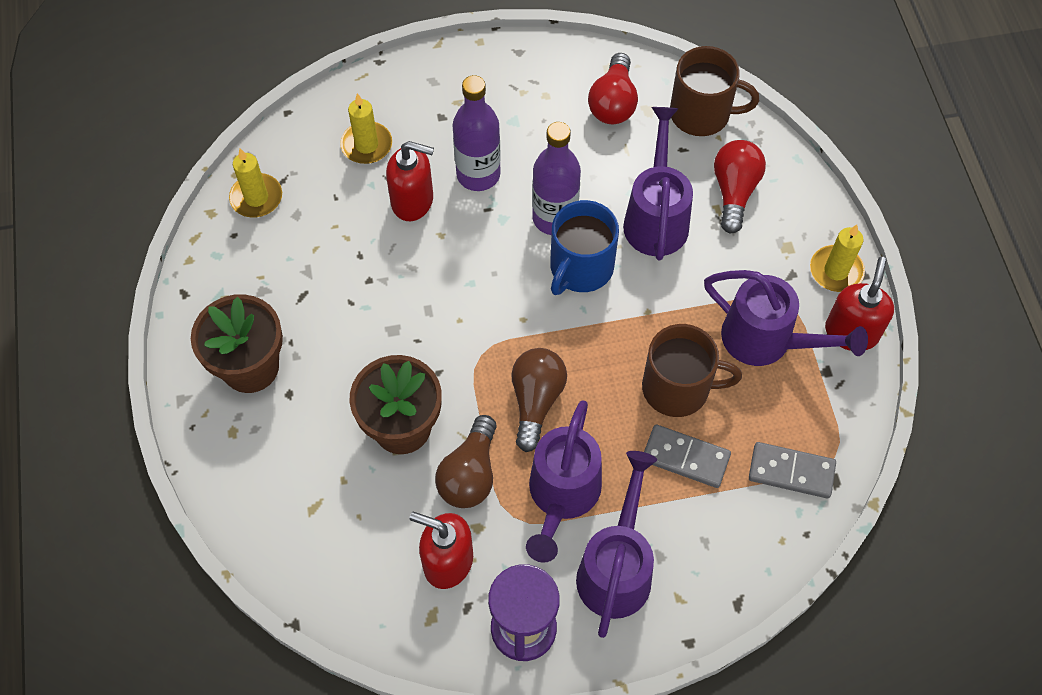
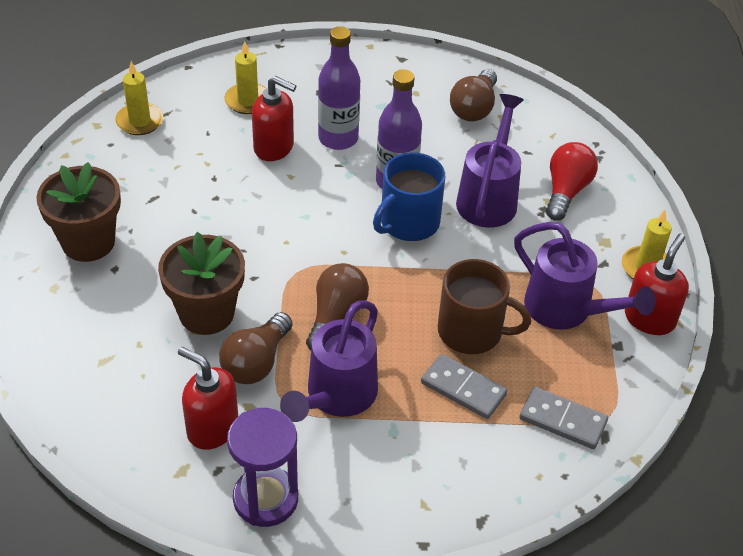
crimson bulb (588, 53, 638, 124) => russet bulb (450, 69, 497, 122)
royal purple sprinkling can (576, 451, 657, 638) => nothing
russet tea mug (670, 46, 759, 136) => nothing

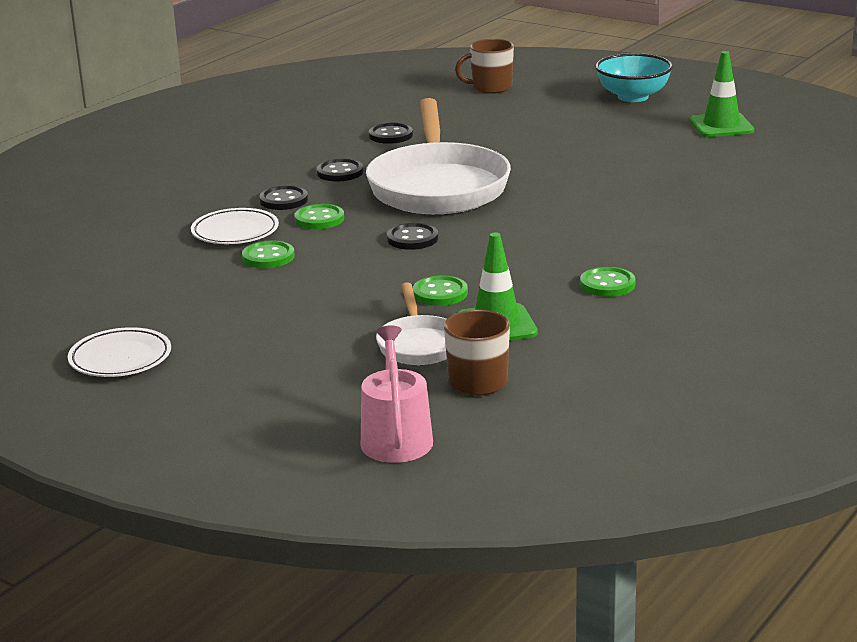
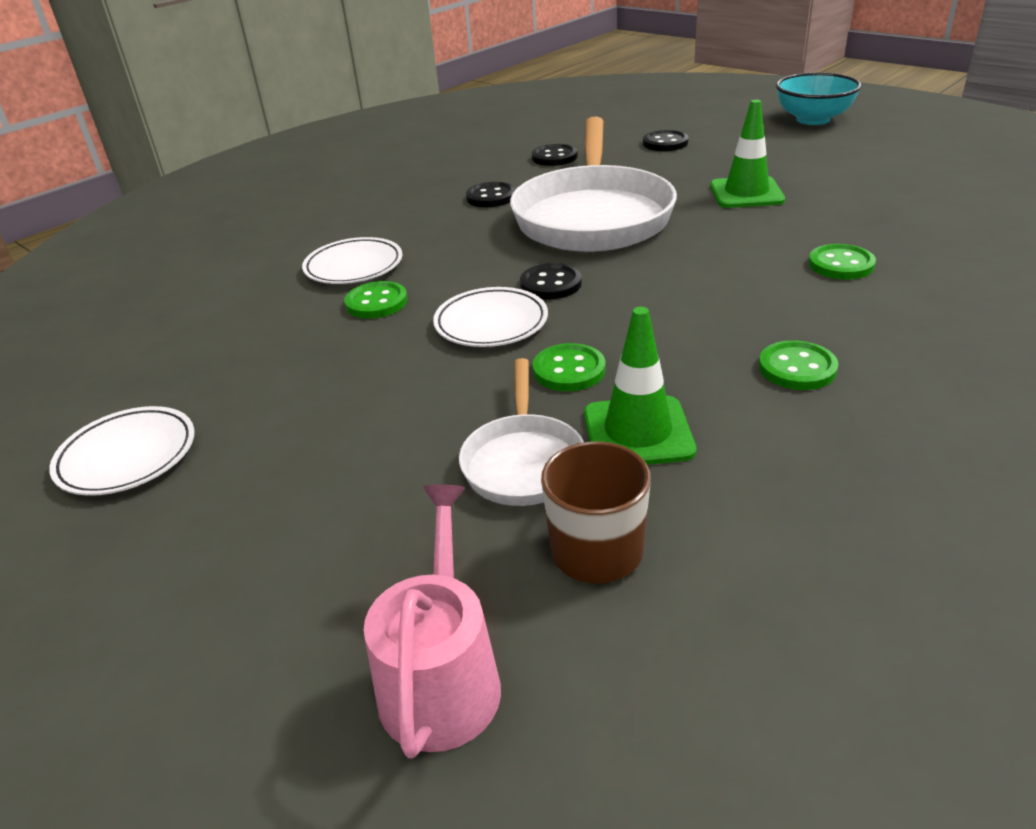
nothing => snow-white dinner plate (433, 287, 548, 347)
jet-black button (260, 186, 308, 210) => jet-black button (643, 130, 689, 151), shifted
green traffic cone (690, 51, 754, 137) => green traffic cone (710, 100, 785, 208), shifted
green button (295, 204, 344, 229) => green button (809, 244, 876, 280), shifted
russet tea mug (455, 39, 514, 94) => nothing

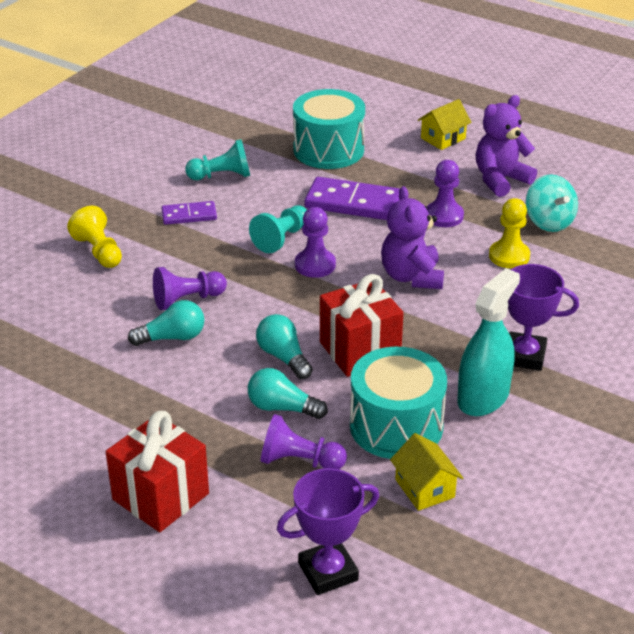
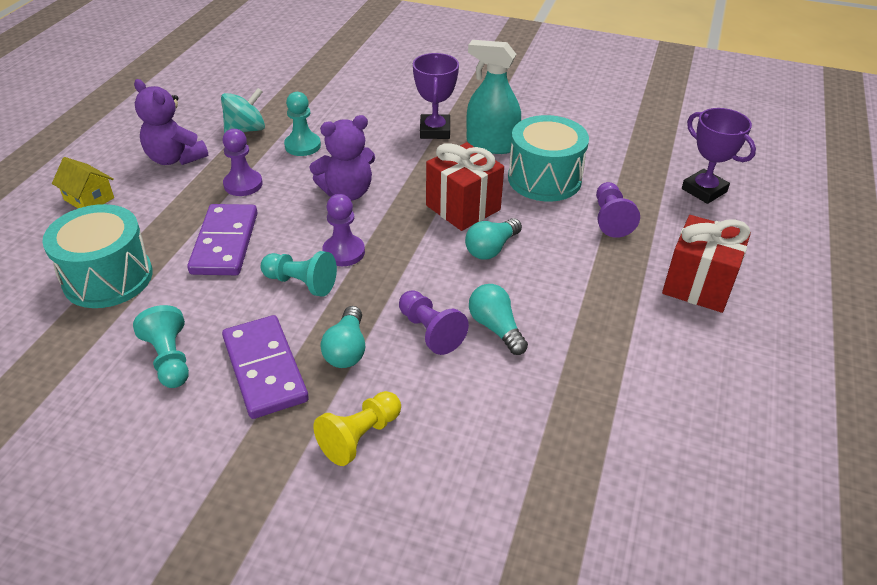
royal purple domino piece (162, 201, 217, 225) => royal purple domino piece (222, 315, 309, 419), x1.73
yellow game pawn (489, 198, 530, 268) => teal game pawn (284, 92, 321, 156)
teal bulb (248, 368, 328, 419) => teal bulb (320, 306, 365, 368), shifted
yellow cottage (390, 433, 463, 511) => nothing

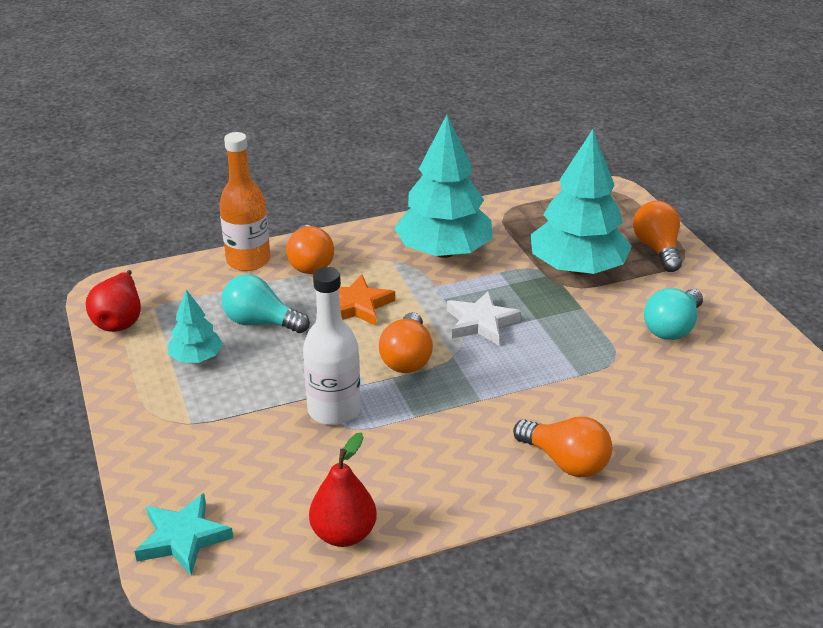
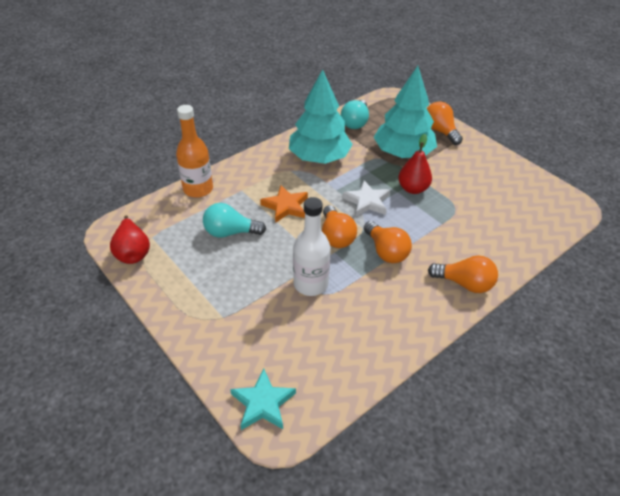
teal bulb (644, 288, 703, 340) => teal bulb (341, 100, 369, 129), shifted
orange bulb (286, 225, 334, 274) => orange bulb (364, 221, 412, 263), shifted
crimson toy pear (309, 433, 377, 547) => crimson toy pear (398, 134, 432, 194), shifted
teal fir tree (168, 290, 223, 363) => nothing

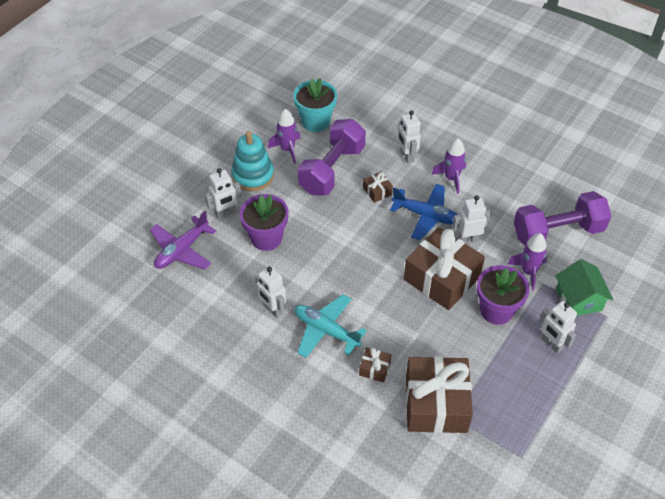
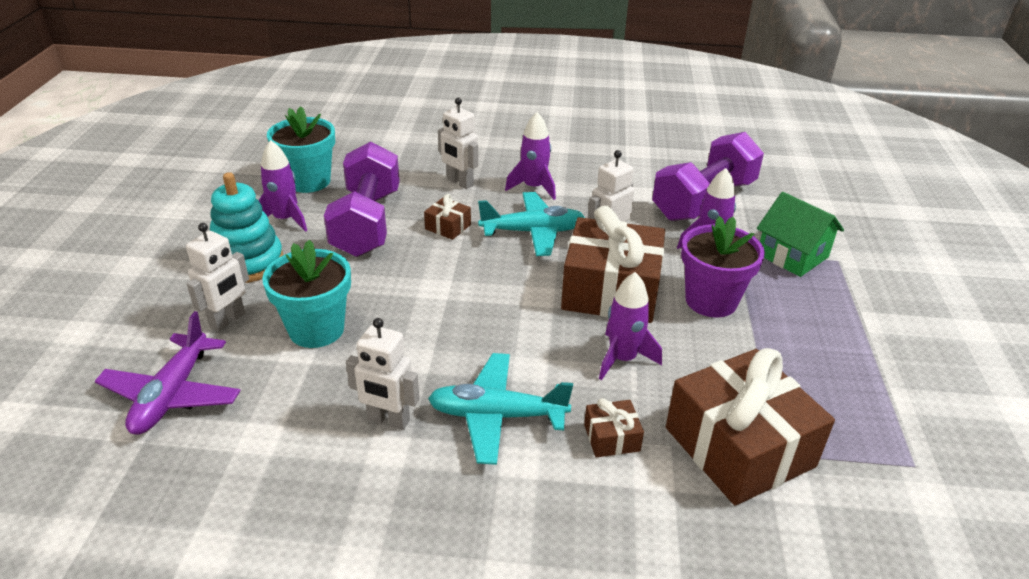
royal purple potted plant (240, 194, 288, 251) => teal potted plant (262, 240, 351, 348)
blue plane (390, 184, 458, 240) => teal plane (478, 192, 585, 256)
nothing => royal purple toy rocket (599, 272, 662, 380)
snow-white toy robot (539, 301, 577, 353) => nothing

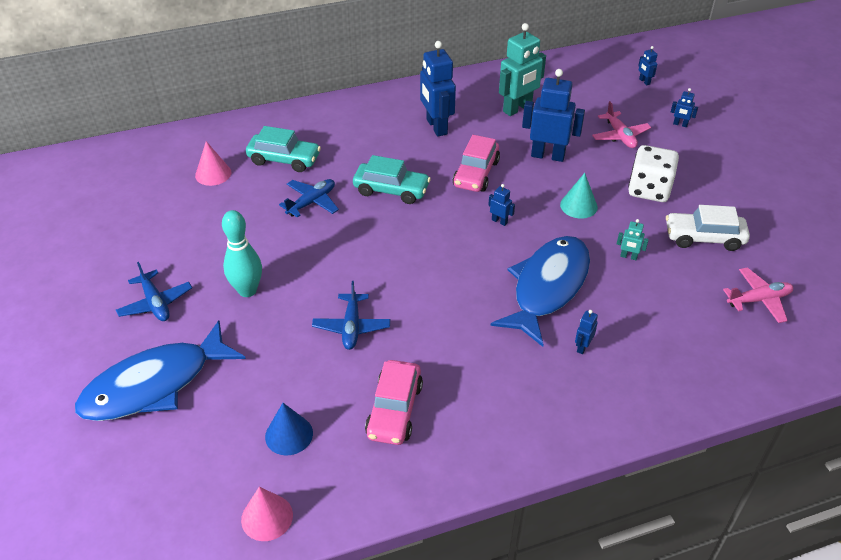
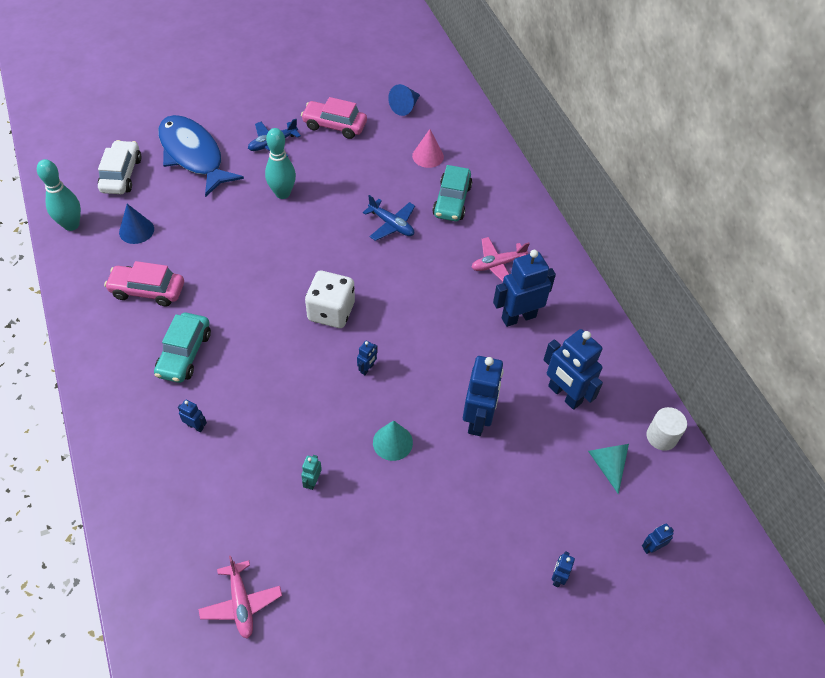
rose-pink cone (241, 487, 293, 541) => teal tenpin (37, 159, 81, 231)
snow-white car (666, 205, 750, 251) => snow-white car (98, 140, 141, 194), shifted
teal car (353, 155, 431, 204) => teal car (154, 313, 211, 383), shifted
rose-pink car (453, 135, 500, 192) => rose-pink car (301, 97, 367, 139), shifted
snow-white die (628, 145, 679, 202) => snow-white die (305, 271, 355, 328), shifted
nothing => blue cone (388, 84, 420, 116)
rose-pink plane (592, 101, 651, 148) => rose-pink plane (471, 237, 530, 282), shifted
teal toy robot (499, 23, 546, 116) => blue toy robot (544, 329, 603, 410)
nothing => teal cone (588, 444, 629, 494)
nothing => snow-white cylinder (646, 407, 687, 451)
blue plane (312, 281, 390, 350) => nothing
blue toy fish (491, 236, 590, 347) => nothing

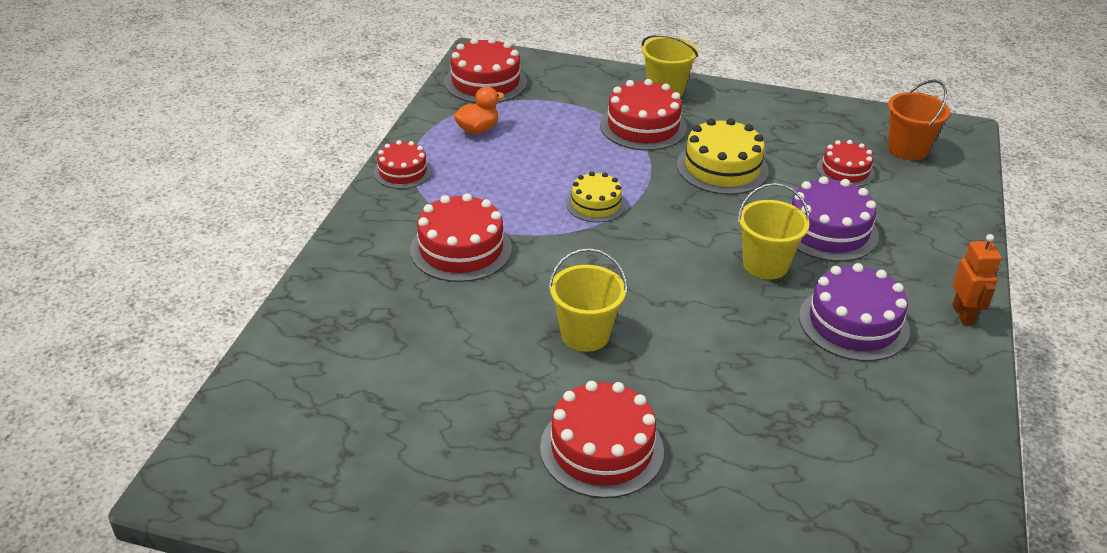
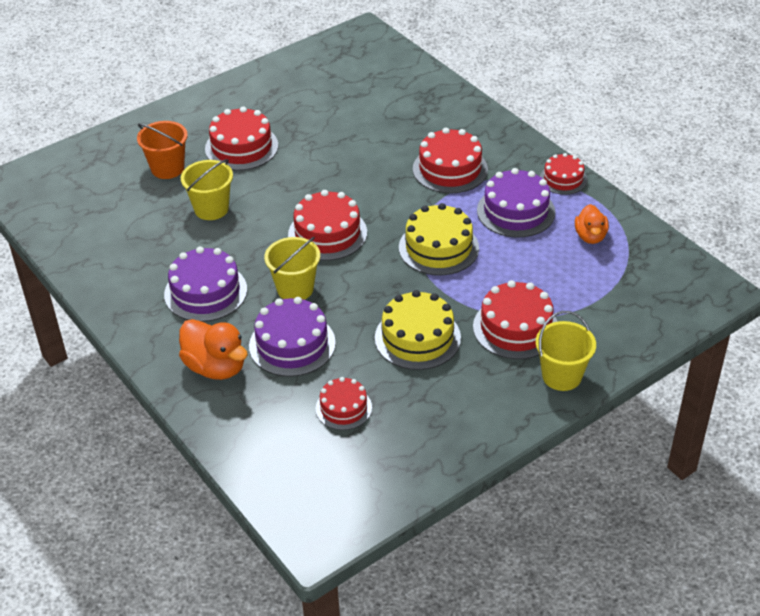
orange sand bucket (888, 80, 950, 160) => orange sand bucket (137, 121, 188, 179), shifted
nothing => orange toy duck (179, 319, 248, 380)
yellow sand bucket (549, 248, 627, 352) => yellow sand bucket (181, 159, 233, 220), shifted
crimson cake (444, 37, 527, 103) => crimson cake (288, 190, 367, 261), shifted
yellow cake (566, 171, 626, 222) => yellow cake (399, 203, 479, 275), x1.60
nothing => royal purple cake (477, 168, 555, 238)
orange toy robot (952, 234, 1002, 325) => nothing

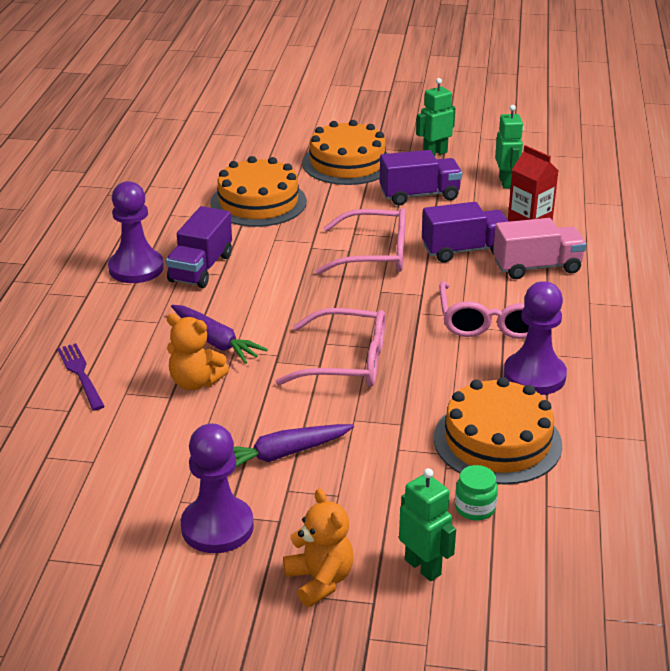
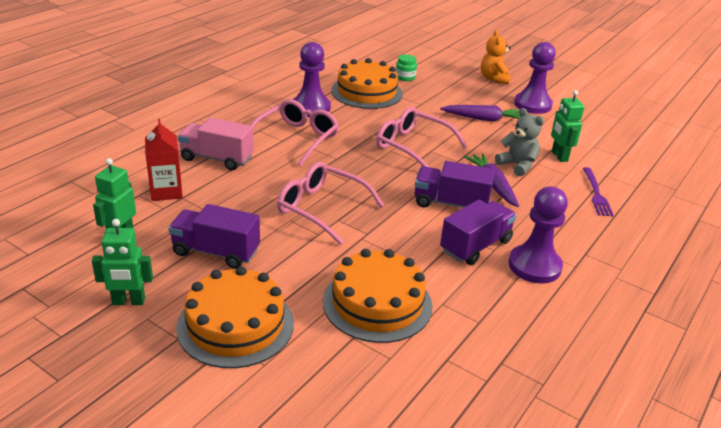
royal purple truck (422, 202, 509, 262) => royal purple truck (415, 161, 495, 208), shifted
orange teddy bear (167, 313, 229, 390) => grey teddy bear (495, 108, 544, 177)
green toy robot (399, 468, 456, 581) => green toy robot (551, 90, 584, 162), shifted

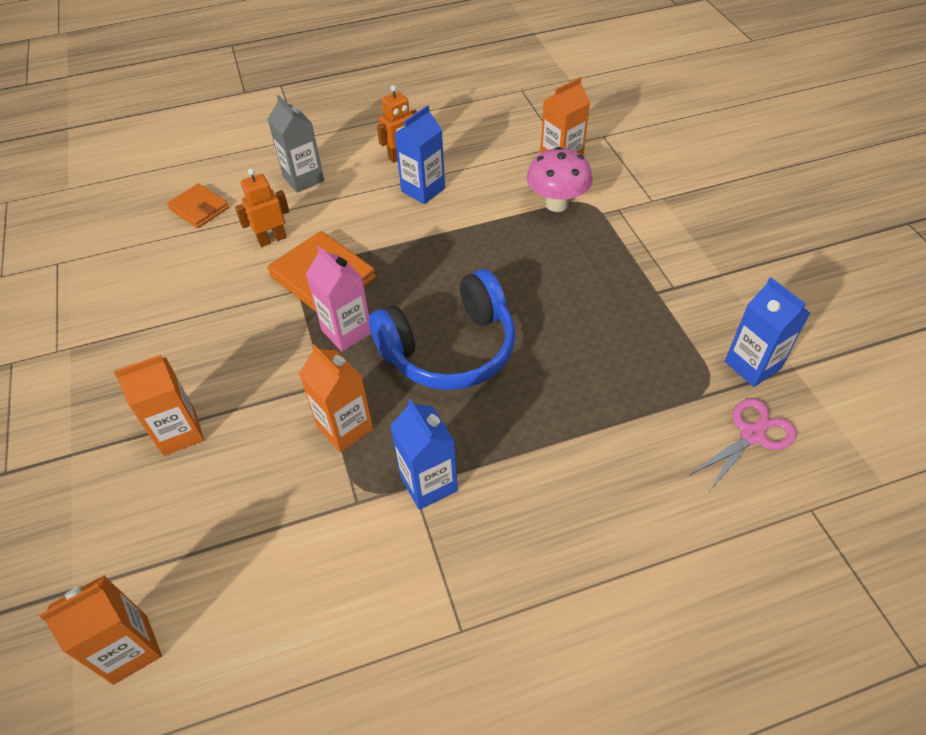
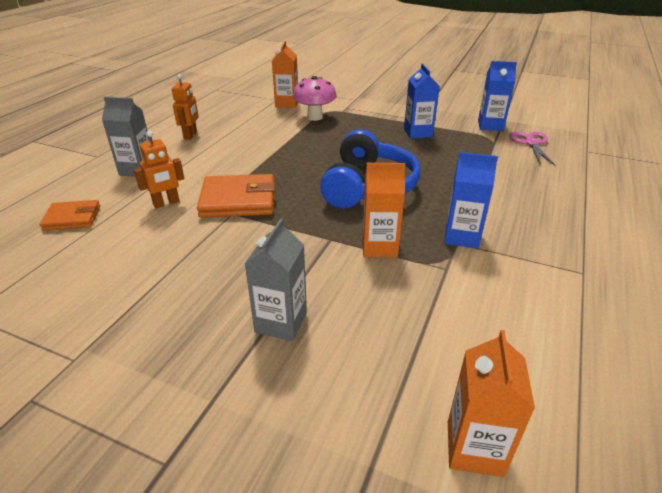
orange toy robot (235, 168, 290, 247) => orange toy robot (134, 131, 184, 208), 135 degrees counterclockwise
orange carton (113, 355, 204, 456) => grey carton (245, 218, 307, 341)
blue carton (394, 105, 445, 204) => blue carton (404, 64, 440, 139), shifted
rose-pink carton (306, 246, 371, 352) => nothing

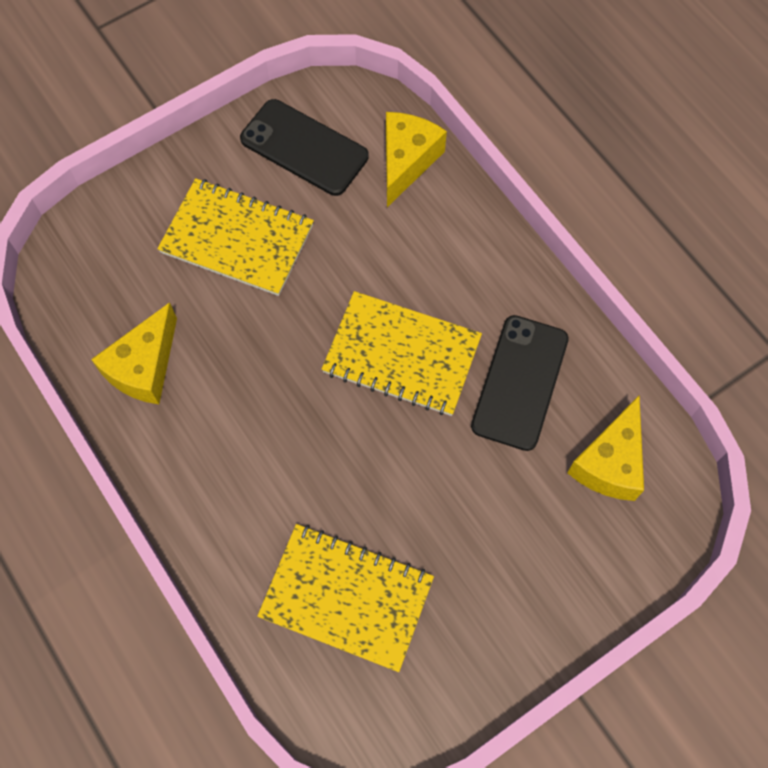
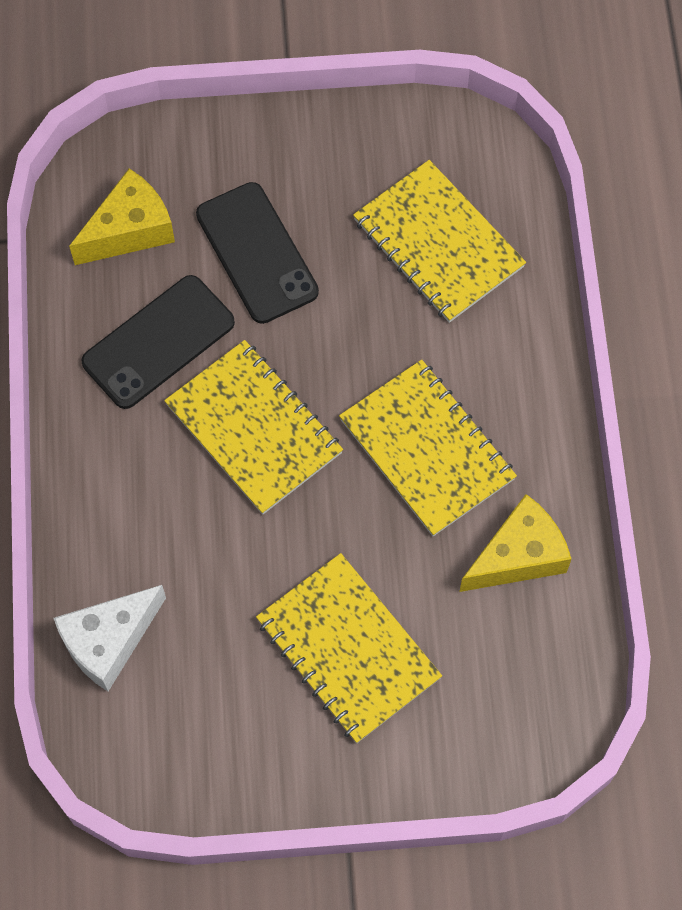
yellow cheese (386, 112, 447, 207) => snow-white cheese (54, 585, 166, 691)
jet-black phone (240, 99, 369, 196) => jet-black phone (196, 182, 319, 324), shifted
nothing => yellow exercise book (339, 360, 517, 536)

